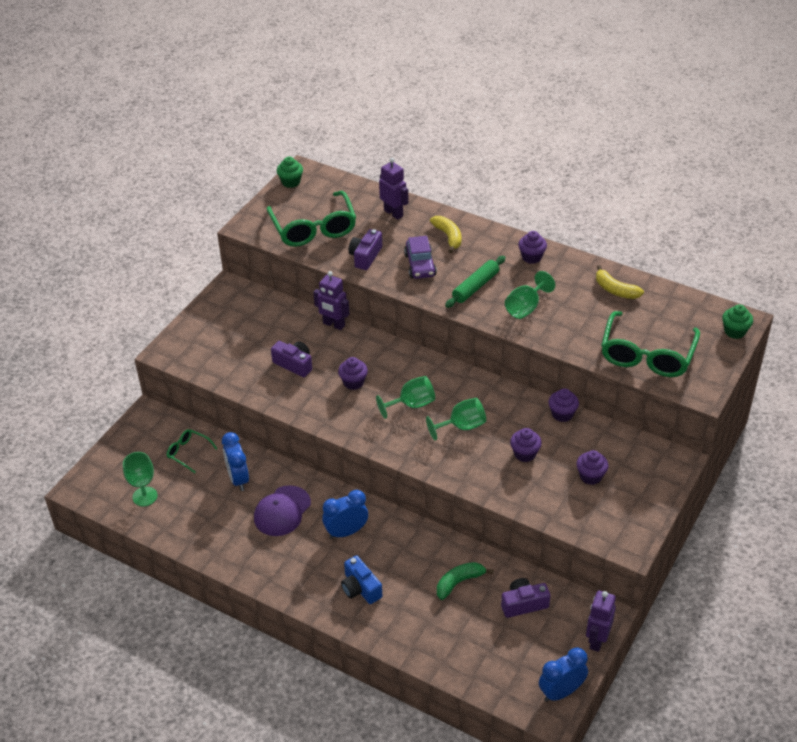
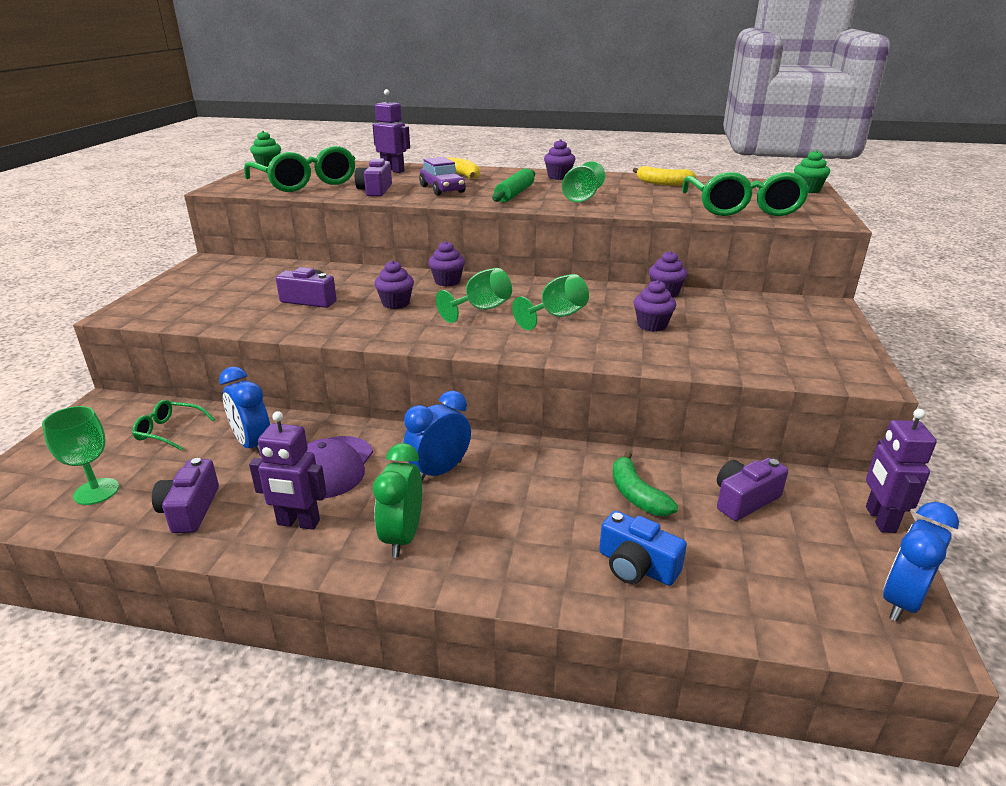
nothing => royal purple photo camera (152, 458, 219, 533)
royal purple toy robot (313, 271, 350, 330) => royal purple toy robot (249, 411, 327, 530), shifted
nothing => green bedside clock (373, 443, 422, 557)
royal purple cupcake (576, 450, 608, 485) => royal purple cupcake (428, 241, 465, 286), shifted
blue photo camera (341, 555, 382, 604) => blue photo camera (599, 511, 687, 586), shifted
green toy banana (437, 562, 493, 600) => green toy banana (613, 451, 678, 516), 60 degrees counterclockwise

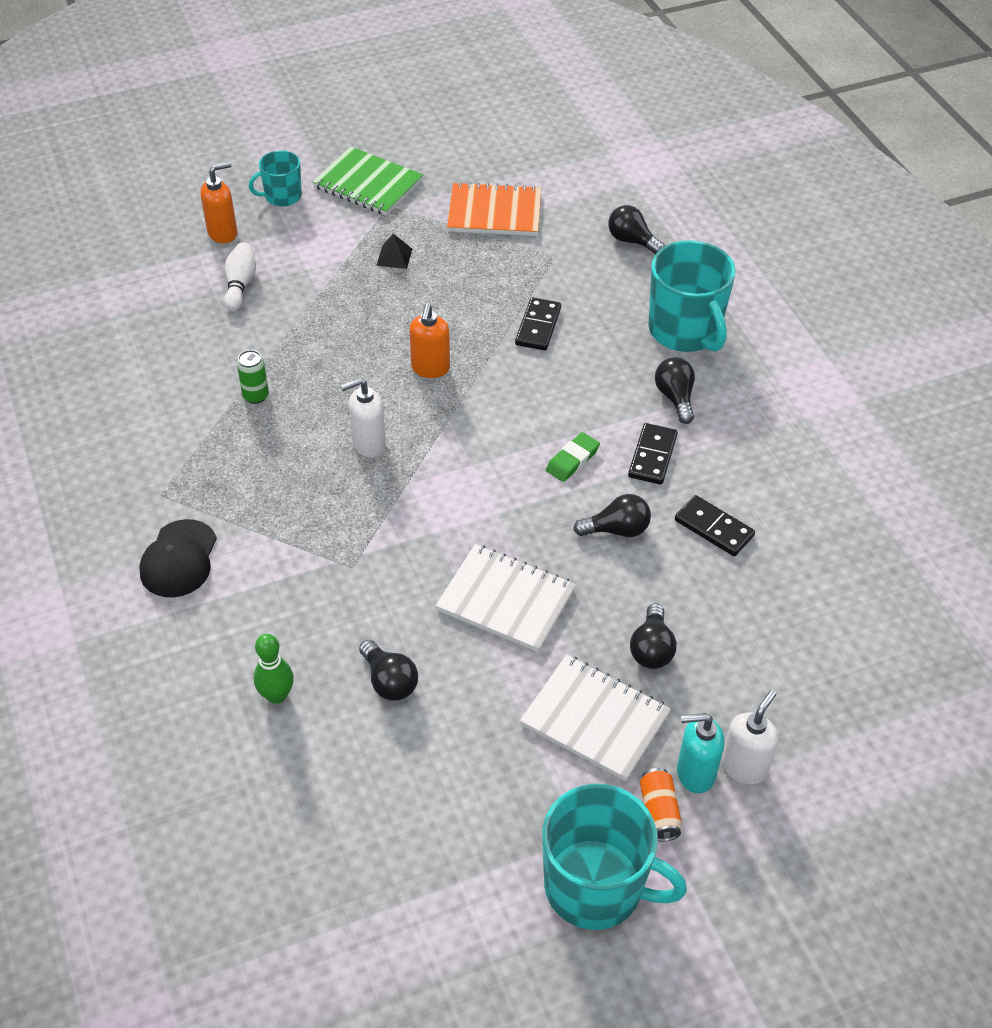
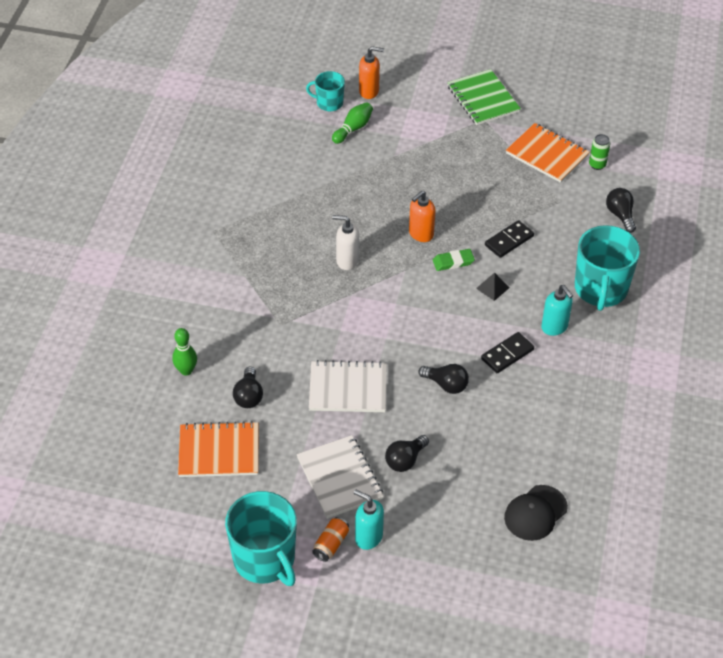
nothing => orange exercise book (178, 421, 258, 477)
teal tea mug (249, 150, 302, 207) => teal tea mug (306, 71, 345, 111), shifted
snow-white exercise book (435, 544, 576, 652) => snow-white exercise book (309, 360, 387, 412), 60 degrees counterclockwise
snow-white tenpin (224, 242, 256, 311) => green tenpin (332, 102, 373, 144)
green pencil eraser (546, 432, 600, 482) => green pencil eraser (433, 249, 475, 271), shifted
jet-black pyramid shape (376, 234, 412, 269) => jet-black pyramid shape (476, 273, 509, 301), shifted
jet-black cap (139, 519, 217, 597) => jet-black cap (504, 485, 568, 541), shifted
jet-black bulb (655, 357, 695, 424) => teal pump bottle (541, 285, 573, 336)
green can (237, 350, 269, 404) => green can (589, 134, 610, 170), shifted
jet-black domino piece (675, 495, 755, 556) => nothing
snow-white pump bottle (722, 690, 778, 784) => nothing

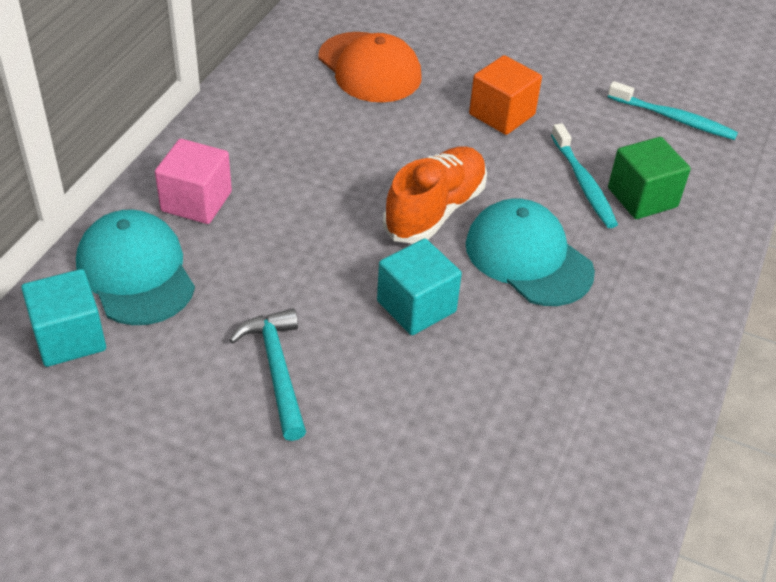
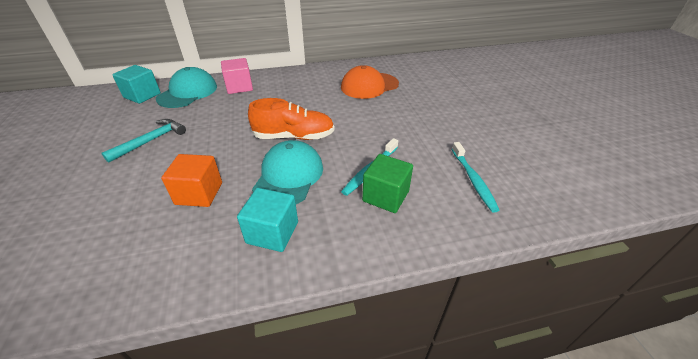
orange solid cube (469, 55, 542, 135) => orange solid cube (161, 154, 222, 207), shifted
teal solid cube (377, 238, 462, 335) => teal solid cube (237, 188, 298, 252), shifted
orange cap (318, 32, 421, 102) => orange cap (341, 65, 399, 99), 45 degrees clockwise

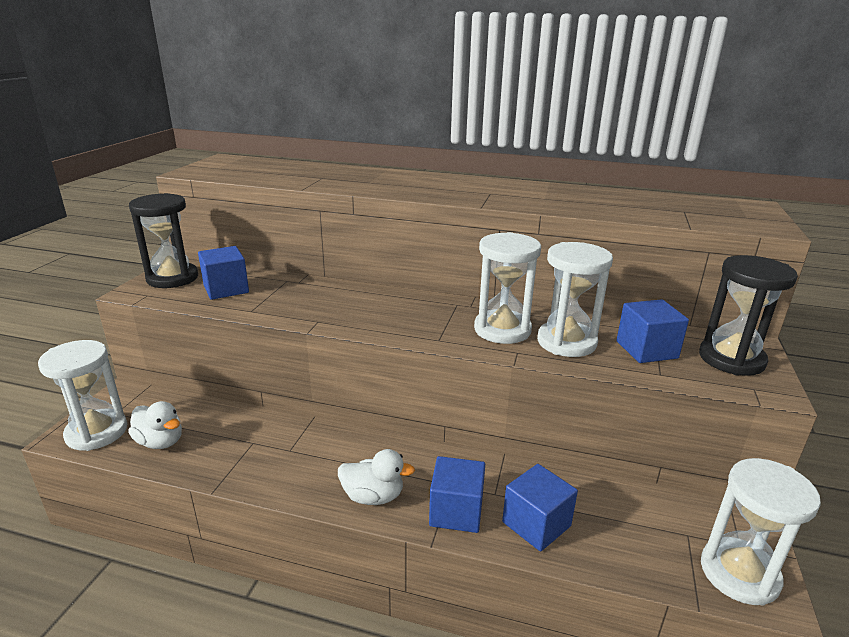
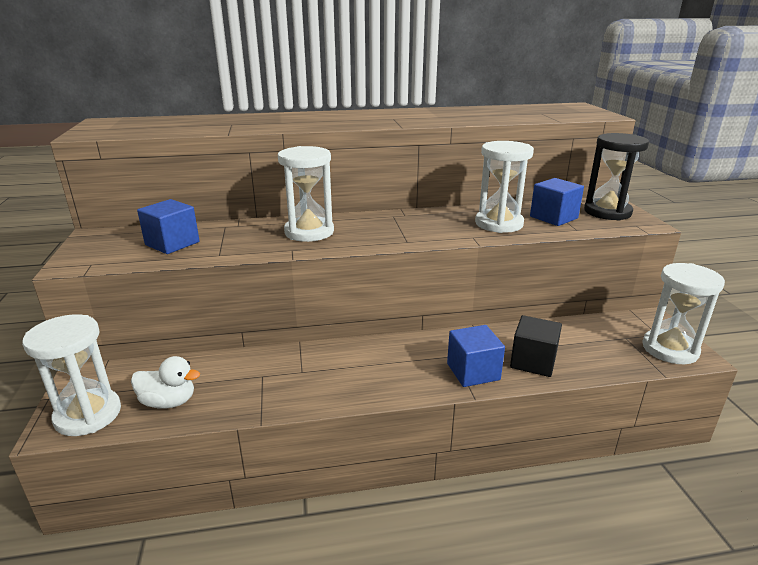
snow-white sandglass (474, 232, 541, 344) => snow-white sandglass (278, 146, 334, 242), shifted
blue solid cube (502, 464, 578, 551) => jet-black solid cube (510, 315, 562, 377)
jet-black sandglass (129, 193, 198, 288) => nothing
snow-white toy duck (338, 449, 415, 505) => nothing

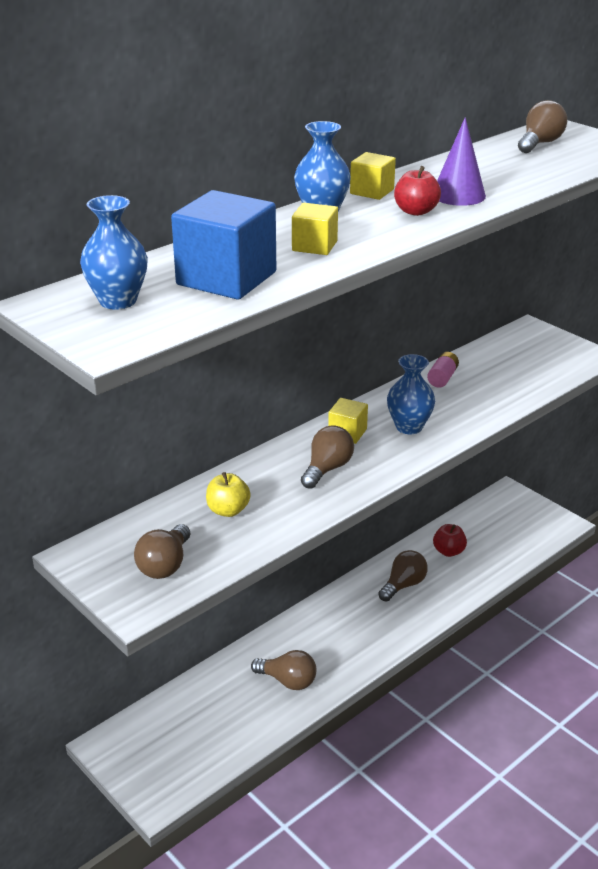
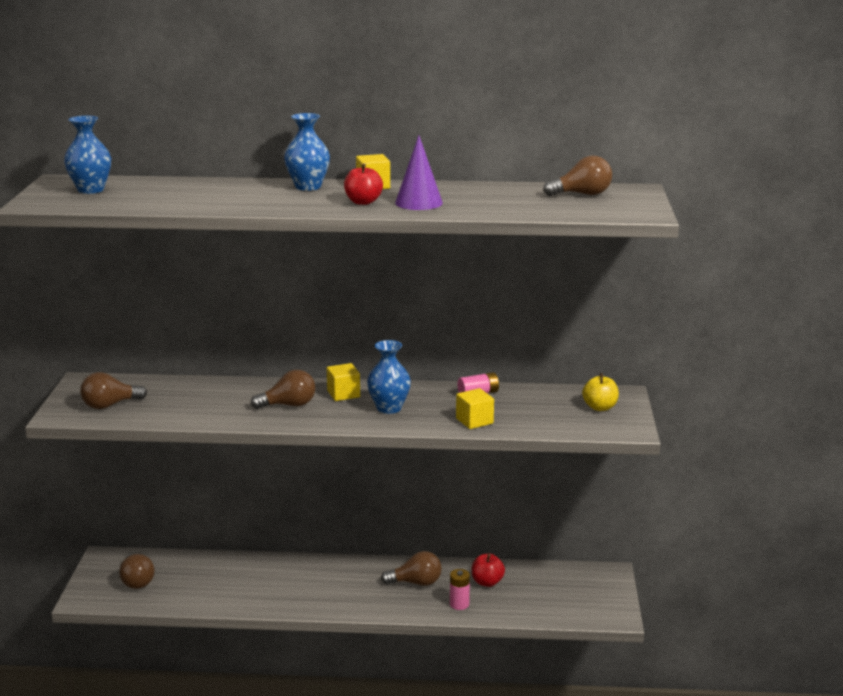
russet bulb (251, 650, 316, 690) => russet bulb (119, 554, 155, 589), shifted
nothing => rose-pink battery (450, 569, 470, 610)
yellow solid cube (292, 203, 338, 255) => yellow solid cube (456, 388, 494, 429), shifted
yellow apple (206, 472, 251, 517) => yellow apple (582, 373, 619, 411), shifted
blue solid cube (171, 190, 276, 300) => nothing

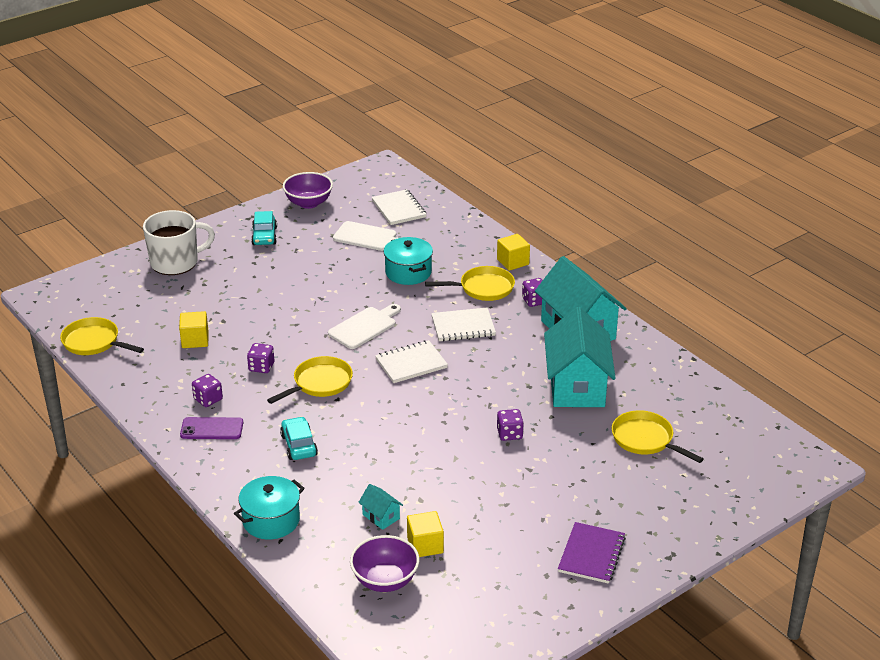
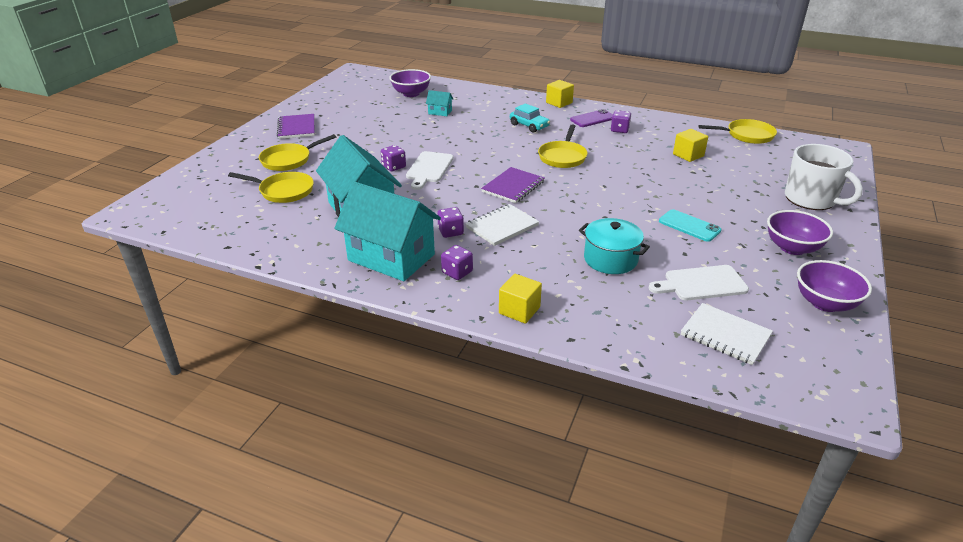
yellow skillet (425, 266, 515, 301) => yellow skillet (259, 134, 336, 171), shifted
snow-white chopping board (328, 304, 401, 349) => snow-white chopping board (406, 151, 454, 190), shifted
royal purple die (247, 343, 274, 373) => royal purple die (437, 207, 464, 238), shifted
snow-white exercise book (375, 340, 448, 383) => royal purple exercise book (481, 167, 544, 203)
yellow solid cube (407, 511, 444, 557) => yellow solid cube (546, 80, 574, 108), shifted
nothing => teal phone (659, 209, 722, 242)
teal car (251, 211, 277, 245) => royal purple serving bowl (767, 210, 833, 255)
snow-white tea mug (143, 210, 215, 275) => snow-white tea mug (785, 144, 863, 210), 75 degrees counterclockwise
teal cooking pot (234, 476, 305, 540) => nothing

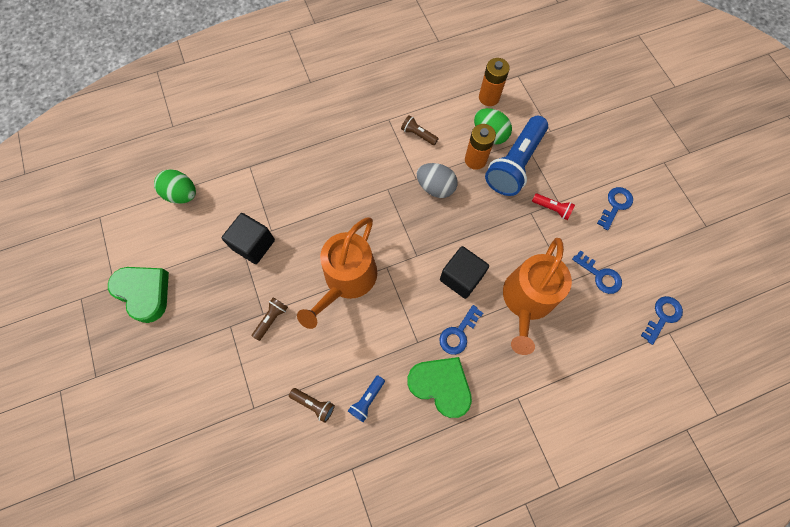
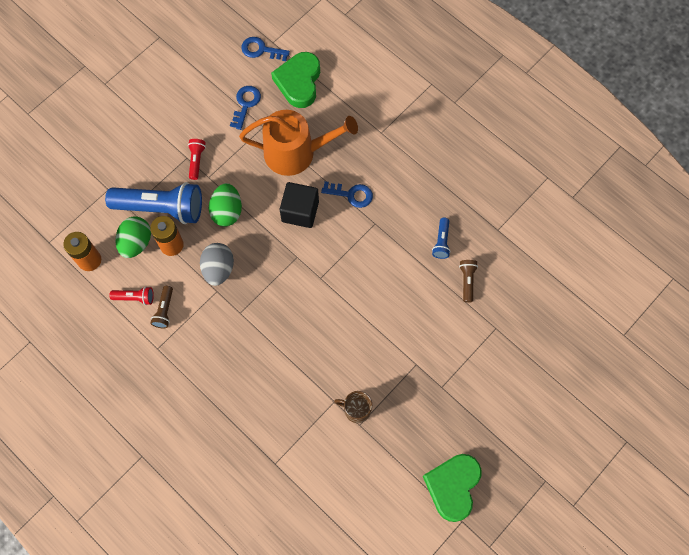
nothing => crimson flashlight (110, 286, 154, 305)
green toy egg (154, 169, 196, 204) => green toy egg (209, 183, 242, 226), shifted
green heart shape (407, 357, 472, 418) => green heart shape (271, 52, 320, 108), shifted
jet-black solid cube (222, 213, 275, 264) => russet tea mug (334, 391, 372, 423)
blue flashlight (348, 375, 385, 422) => blue flashlight (432, 218, 451, 259), 90 degrees clockwise
russet flashlight (252, 298, 288, 341) => nothing
orange sprinkling can (297, 217, 377, 329) => nothing
blue key (597, 187, 633, 230) => nothing

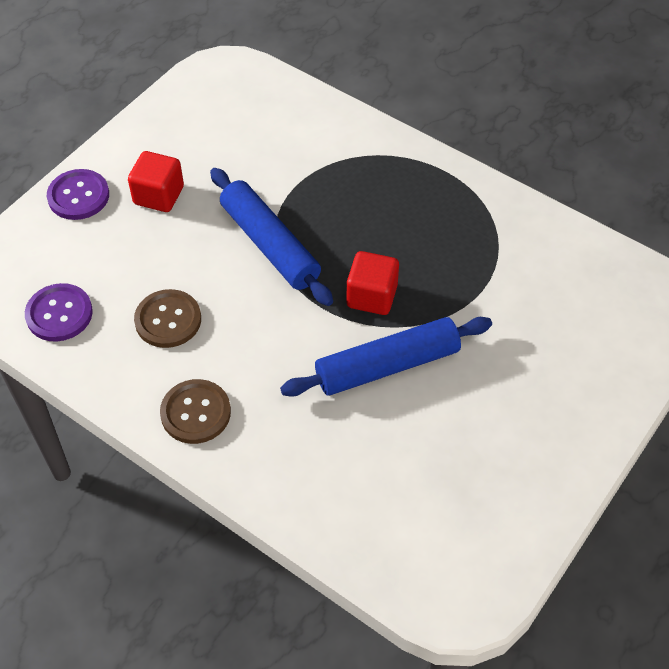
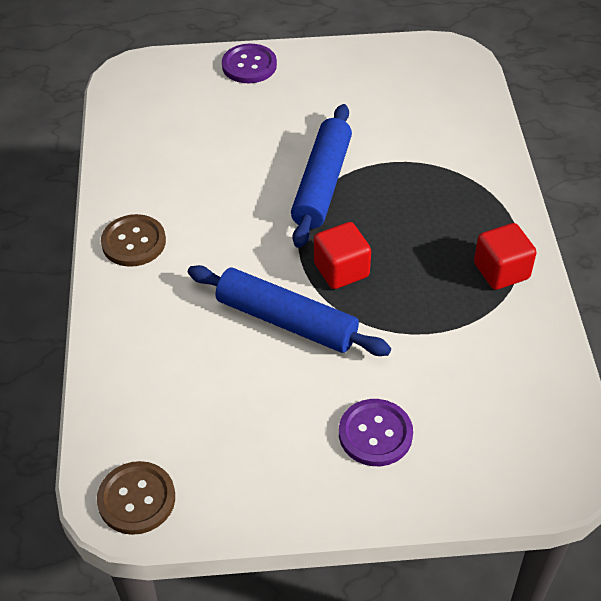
russet button (134, 289, 201, 348) => russet button (97, 461, 175, 535), shifted
royal purple button (25, 283, 93, 342) => royal purple button (339, 399, 413, 466), shifted
crimson solid cube (128, 151, 184, 212) => crimson solid cube (474, 223, 537, 290), shifted

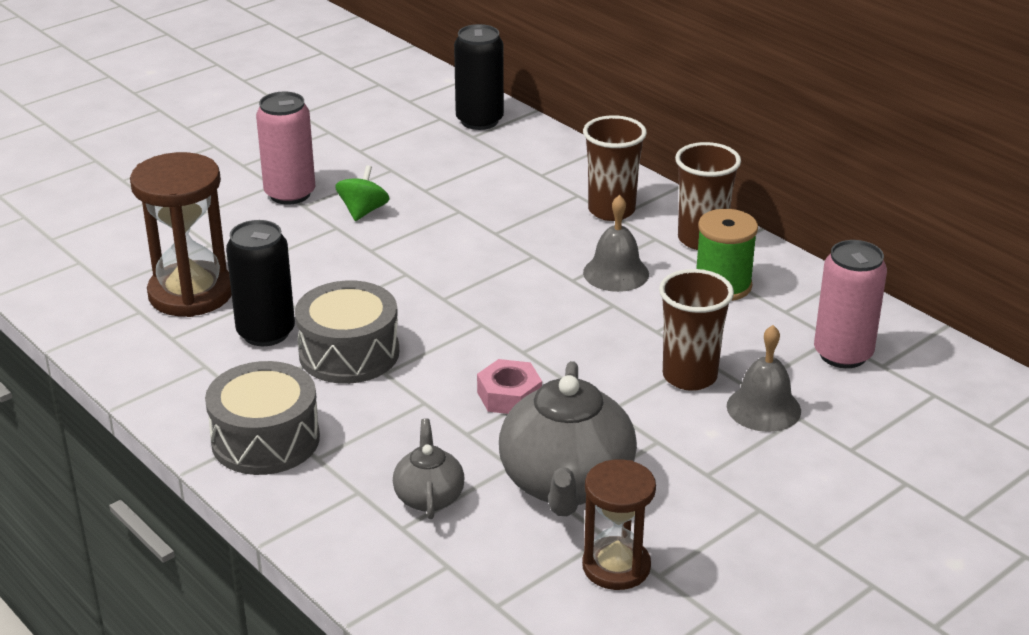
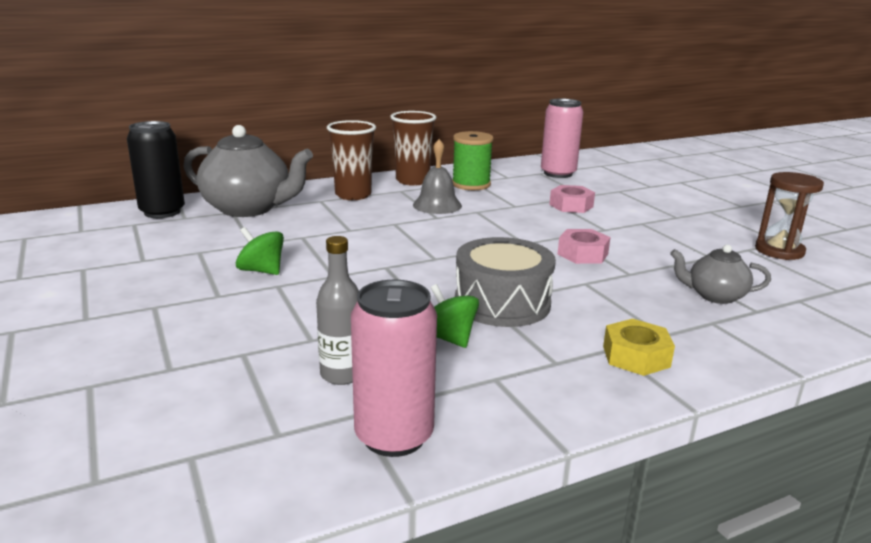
grey china teapot (499, 361, 637, 516) => grey china teapot (183, 125, 313, 217), shifted
russet sandglass (130, 152, 232, 317) => grey bottle (316, 236, 359, 385)
rose-pink can (256, 92, 315, 205) => rose-pink can (351, 280, 437, 457), shifted
jet-black can (226, 220, 295, 346) => green toy top (431, 284, 479, 348)
russet beaker (659, 269, 734, 391) => rose-pink nut (549, 185, 595, 213)
grey drum (205, 361, 320, 475) => yellow nut (603, 319, 675, 376)
grey bell (727, 325, 801, 432) => nothing

